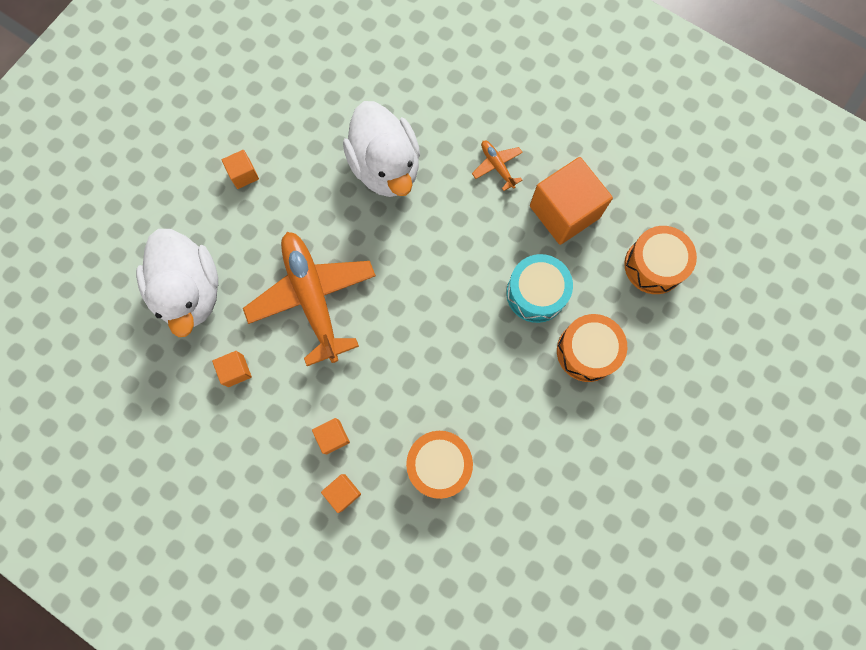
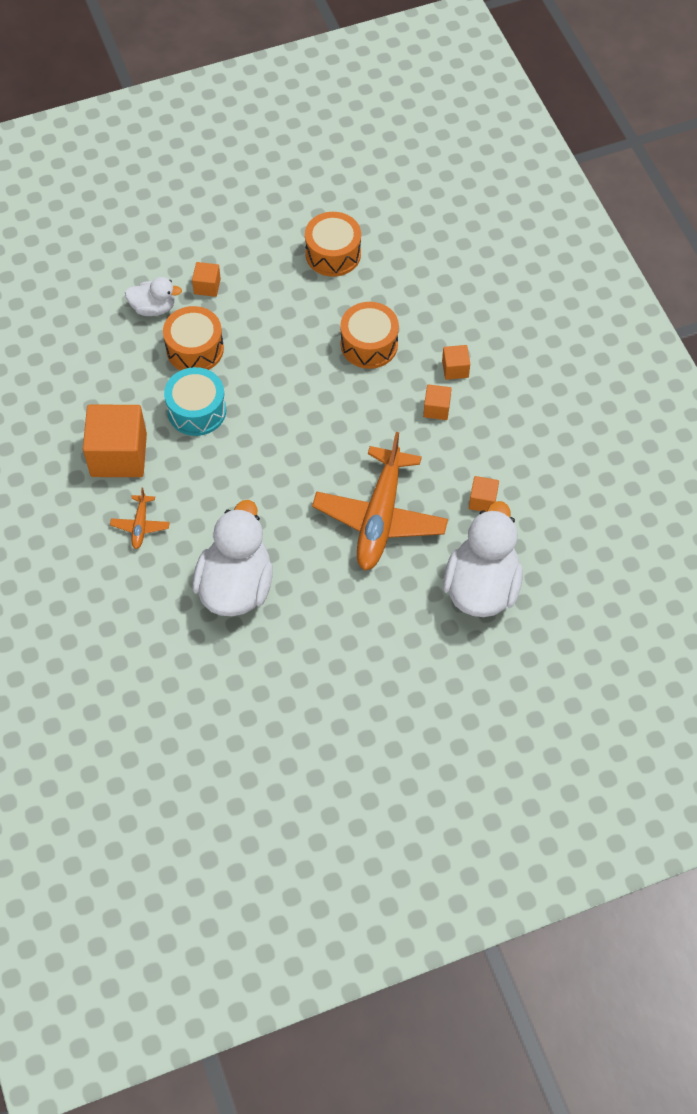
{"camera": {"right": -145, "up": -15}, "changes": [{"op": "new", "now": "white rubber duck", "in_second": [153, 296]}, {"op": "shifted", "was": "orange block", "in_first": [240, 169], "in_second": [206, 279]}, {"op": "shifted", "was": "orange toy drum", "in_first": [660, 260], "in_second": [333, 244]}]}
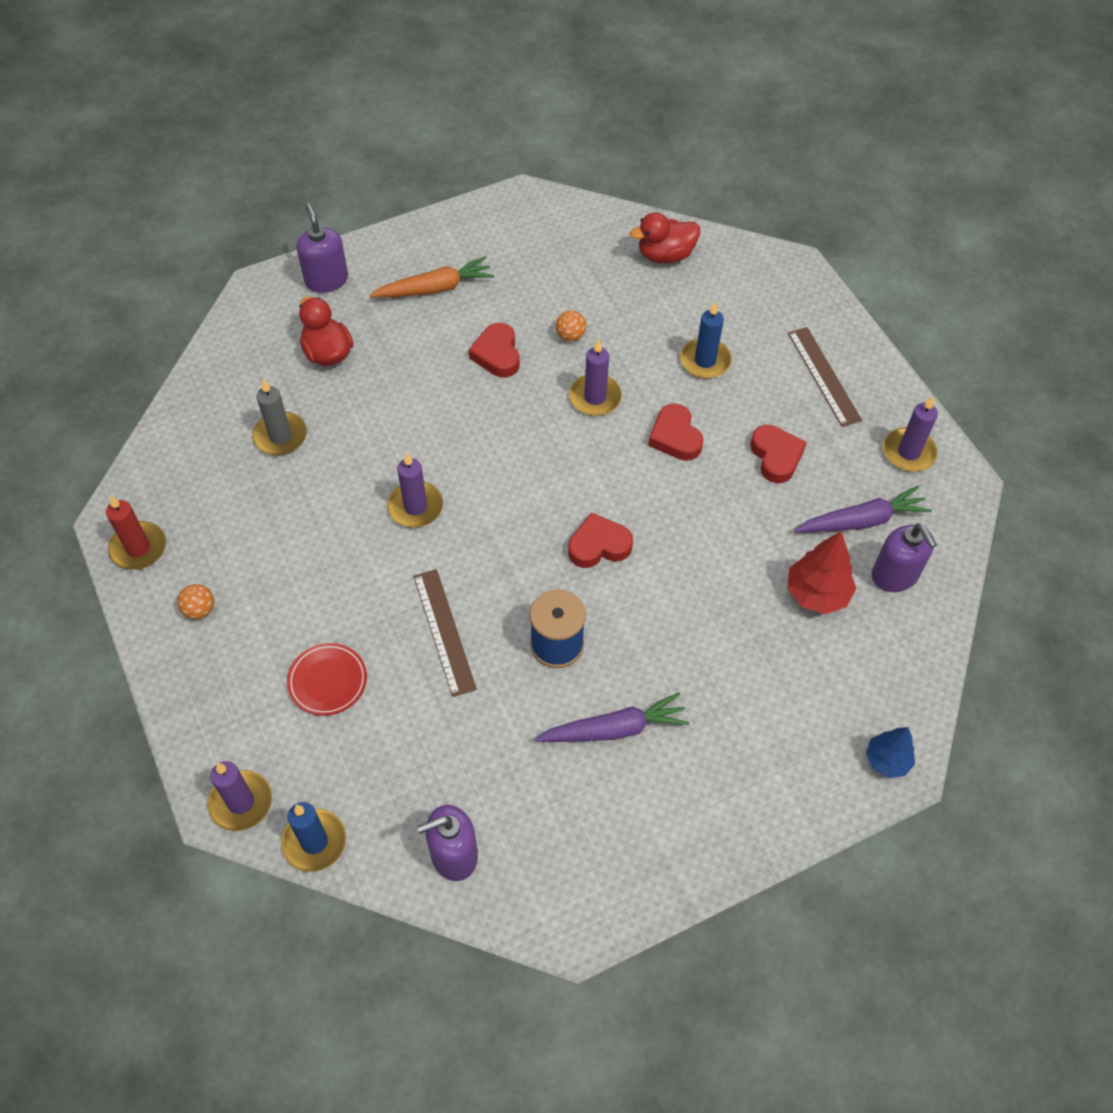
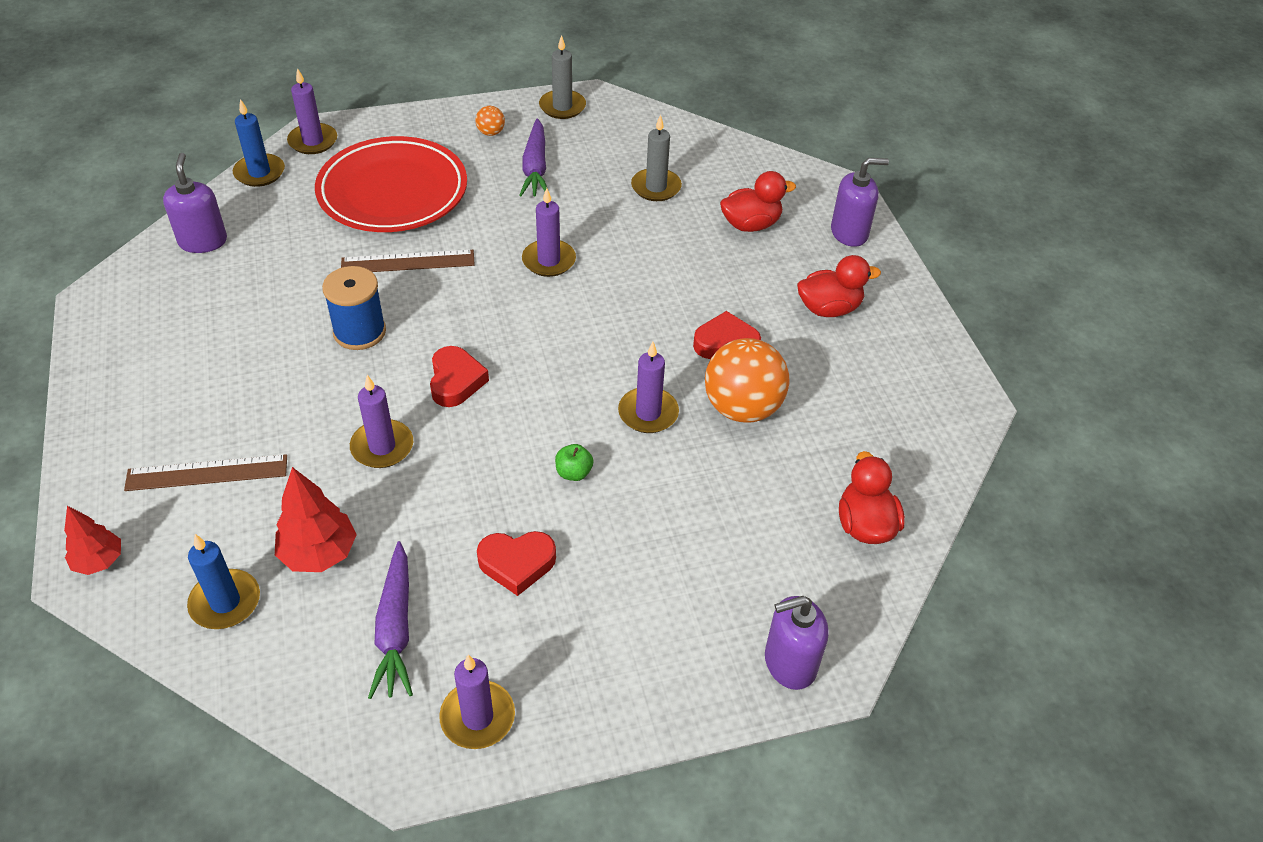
{"camera": {"right": 100, "up": -10}, "changes": [{"op": "repainted", "was": "cobalt toy tree", "now": "crimson toy tree", "in_first": [890, 752], "in_second": [92, 540]}, {"op": "shifted", "was": "brown ruler", "in_first": [825, 377], "in_second": [205, 472]}, {"op": "shifted", "was": "cobalt wax candle", "in_first": [706, 340], "in_second": [223, 581]}, {"op": "scaled", "was": "crimson dinner plate", "in_first": [327, 679], "in_second": [391, 184], "ratio": 2.22}, {"op": "new", "now": "royal purple wax candle", "in_second": [381, 421]}, {"op": "shifted", "was": "royal purple carrot", "in_first": [611, 717], "in_second": [533, 157]}, {"op": "repainted", "was": "crimson wax candle", "now": "ash-grey wax candle", "in_first": [136, 532], "in_second": [562, 77]}, {"op": "swapped", "was": "crimson love heart", "now": "emerald toy apple", "in_first": [676, 432], "in_second": [574, 462]}, {"op": "scaled", "was": "orange sphere", "in_first": [571, 326], "in_second": [747, 380], "ratio": 2.27}, {"op": "shifted", "was": "royal purple soap dispenser", "in_first": [904, 557], "in_second": [797, 643]}, {"op": "swapped", "was": "orange carrot", "now": "crimson rubber duck", "in_first": [431, 277], "in_second": [839, 286]}]}
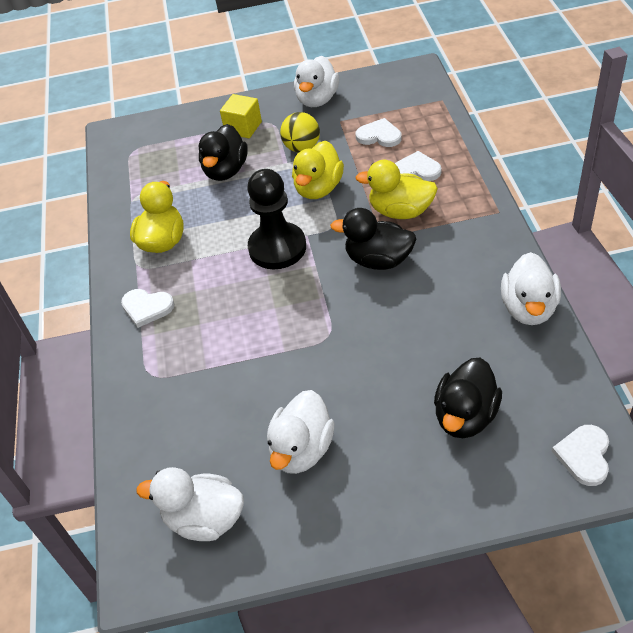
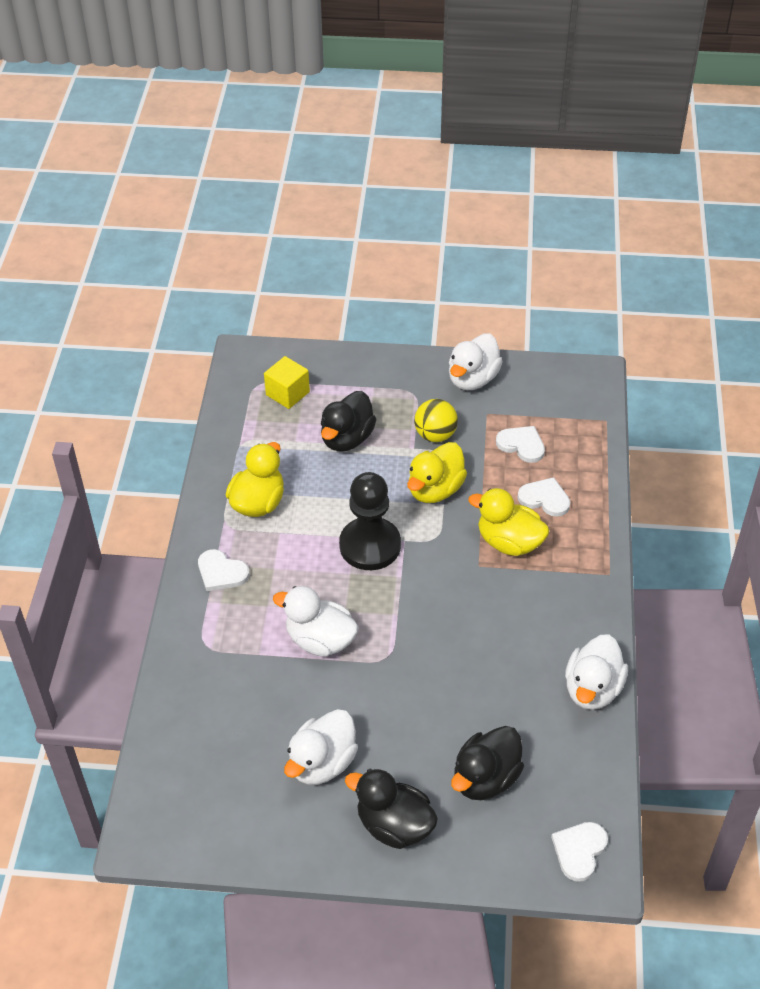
{"camera": {"right": 10, "up": 0}, "changes": [{"op": "shifted", "was": "bright yellow block", "in_first": [241, 116], "in_second": [287, 382]}, {"op": "shifted", "was": "white rubber duck", "in_first": [190, 504], "in_second": [316, 621]}, {"op": "shifted", "was": "jet-black rubber duck", "in_first": [373, 239], "in_second": [391, 809]}]}
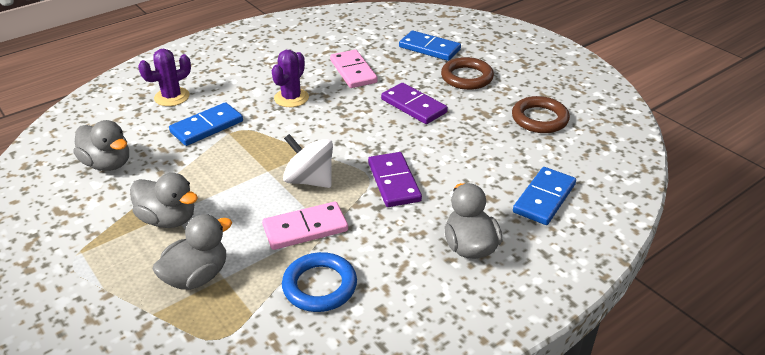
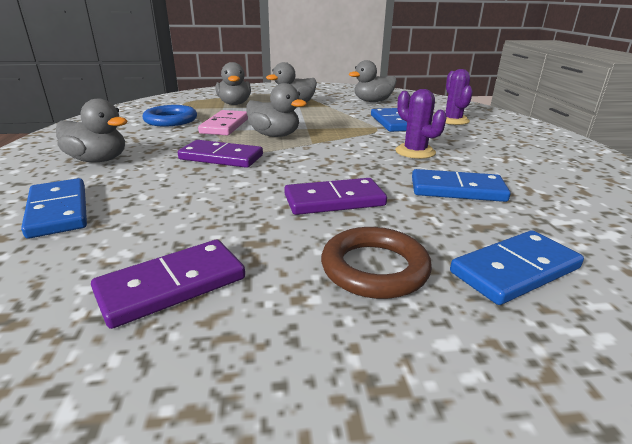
{"camera": {"right": 120, "up": -10}, "changes": [{"op": "swapped", "was": "brown ring", "now": "royal purple domino piece", "in_first": [541, 114], "in_second": [168, 284]}, {"op": "swapped", "was": "white toy top", "now": "ash-grey rubber duck", "in_first": [308, 161], "in_second": [276, 110]}, {"op": "repainted", "was": "rosy domino piece", "now": "cobalt domino piece", "in_first": [354, 69], "in_second": [461, 185]}]}
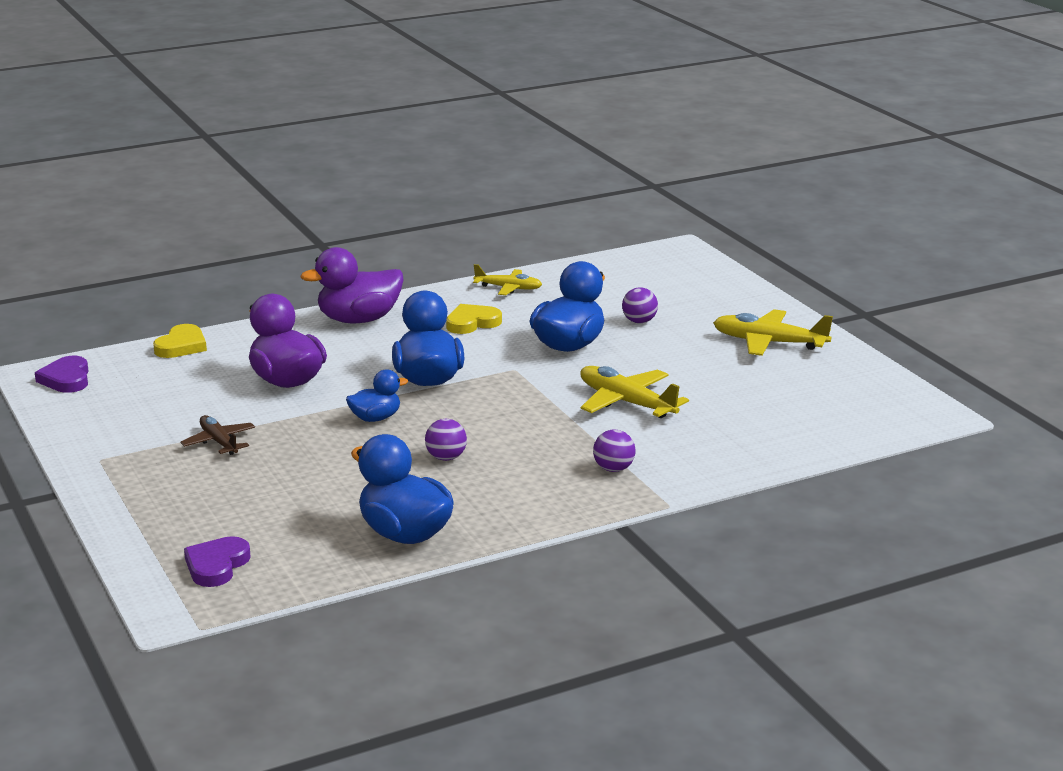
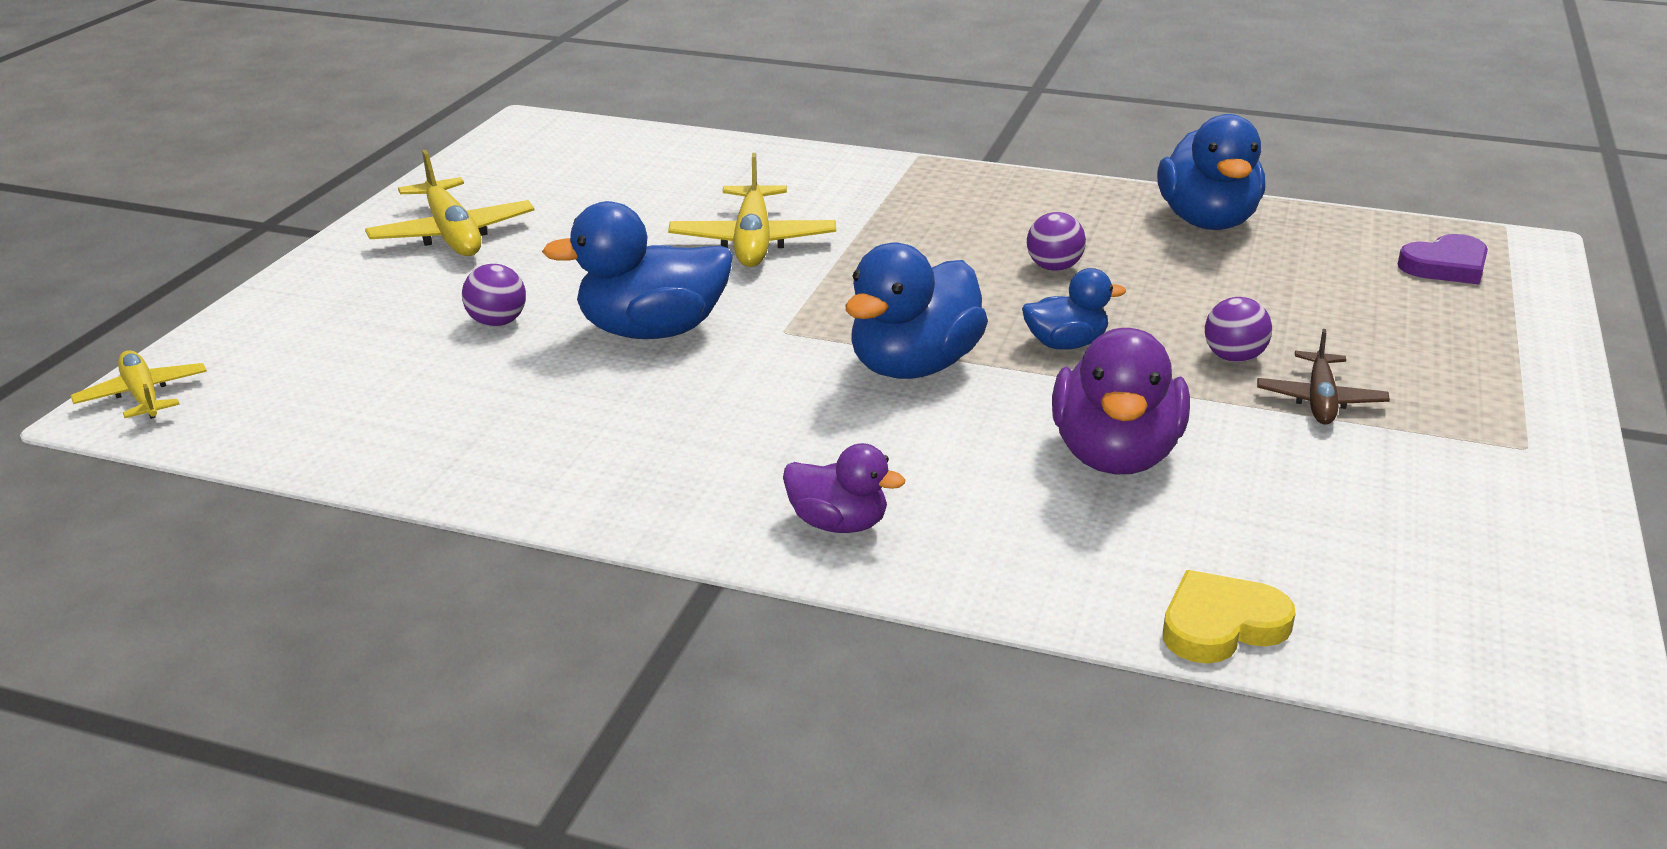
{"camera": {"right": -135, "up": 5}, "changes": [{"op": "shifted", "was": "bright yellow toy plane", "in_first": [507, 279], "in_second": [138, 384]}, {"op": "scaled", "was": "royal purple rubber duck", "in_first": [352, 285], "in_second": [844, 488], "ratio": 0.56}, {"op": "rotated", "was": "cobalt rubber duck", "in_first": [377, 395], "in_second": [1074, 309], "clockwise": 150}, {"op": "shifted", "was": "royal purple sphere", "in_first": [614, 451], "in_second": [1238, 329]}, {"op": "gone", "was": "royal purple love heart", "in_first": [61, 374]}, {"op": "gone", "was": "bright yellow love heart", "in_first": [474, 319]}]}
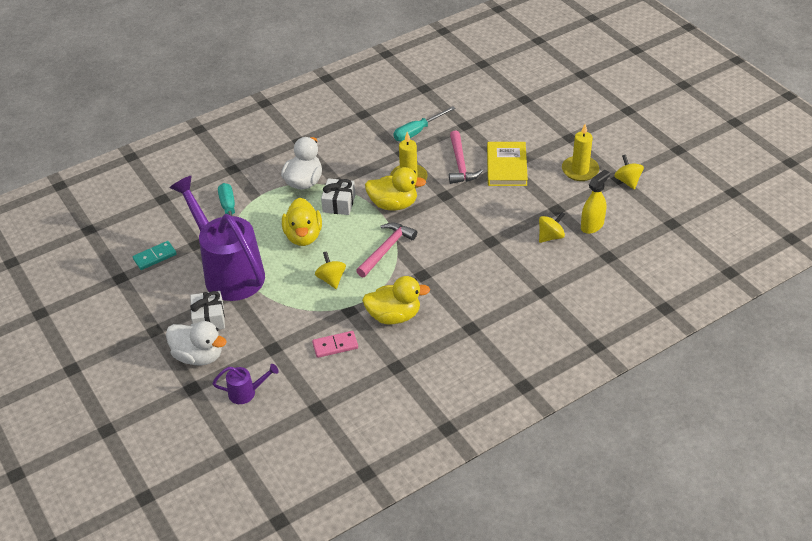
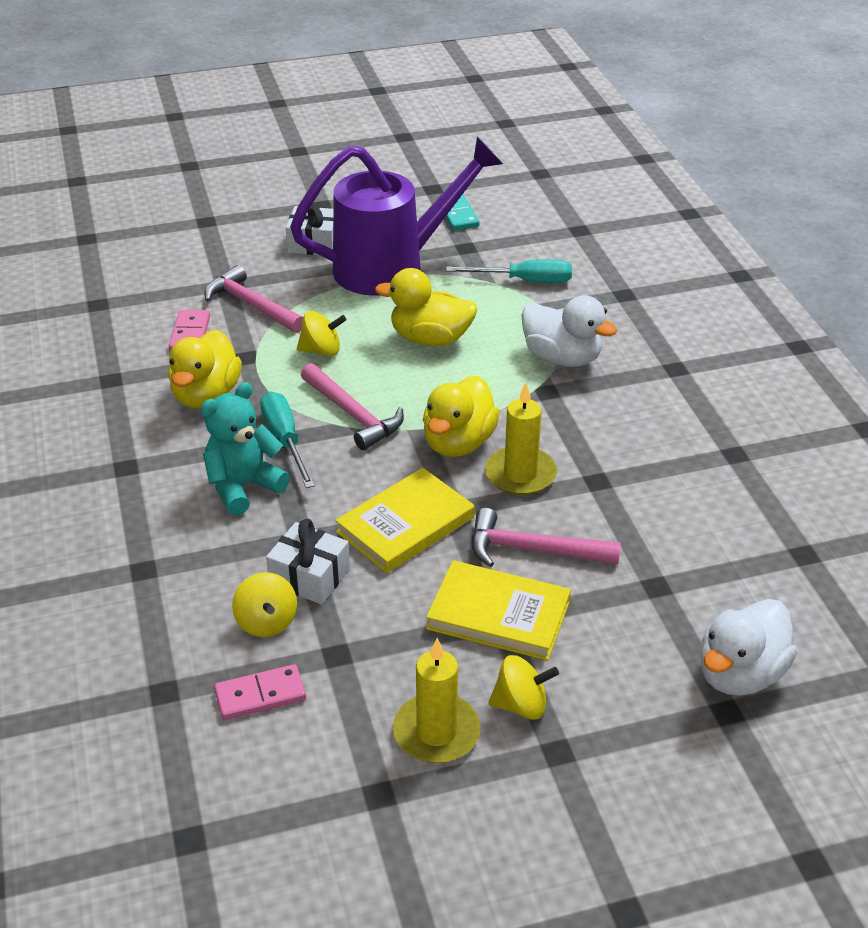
{"camera": {"right": 105, "up": -5}, "changes": [{"op": "new", "now": "teal teddy", "in_second": [245, 449]}, {"op": "new", "now": "rosy hammer", "in_second": [253, 299]}, {"op": "swapped", "was": "bright yellow spray cleaner", "now": "rosy domino piece", "in_first": [595, 202], "in_second": [260, 692]}, {"op": "shifted", "was": "teal screwdriver", "in_first": [425, 123], "in_second": [287, 439]}, {"op": "shifted", "was": "white present", "in_first": [338, 196], "in_second": [308, 562]}, {"op": "new", "now": "bright yellow hardcover", "in_second": [405, 520]}, {"op": "shifted", "was": "bright yellow toy top", "in_first": [629, 172], "in_second": [523, 687]}, {"op": "shifted", "was": "white rubber duck", "in_first": [196, 343], "in_second": [748, 647]}, {"op": "gone", "was": "royal purple watering can", "in_first": [246, 384]}]}
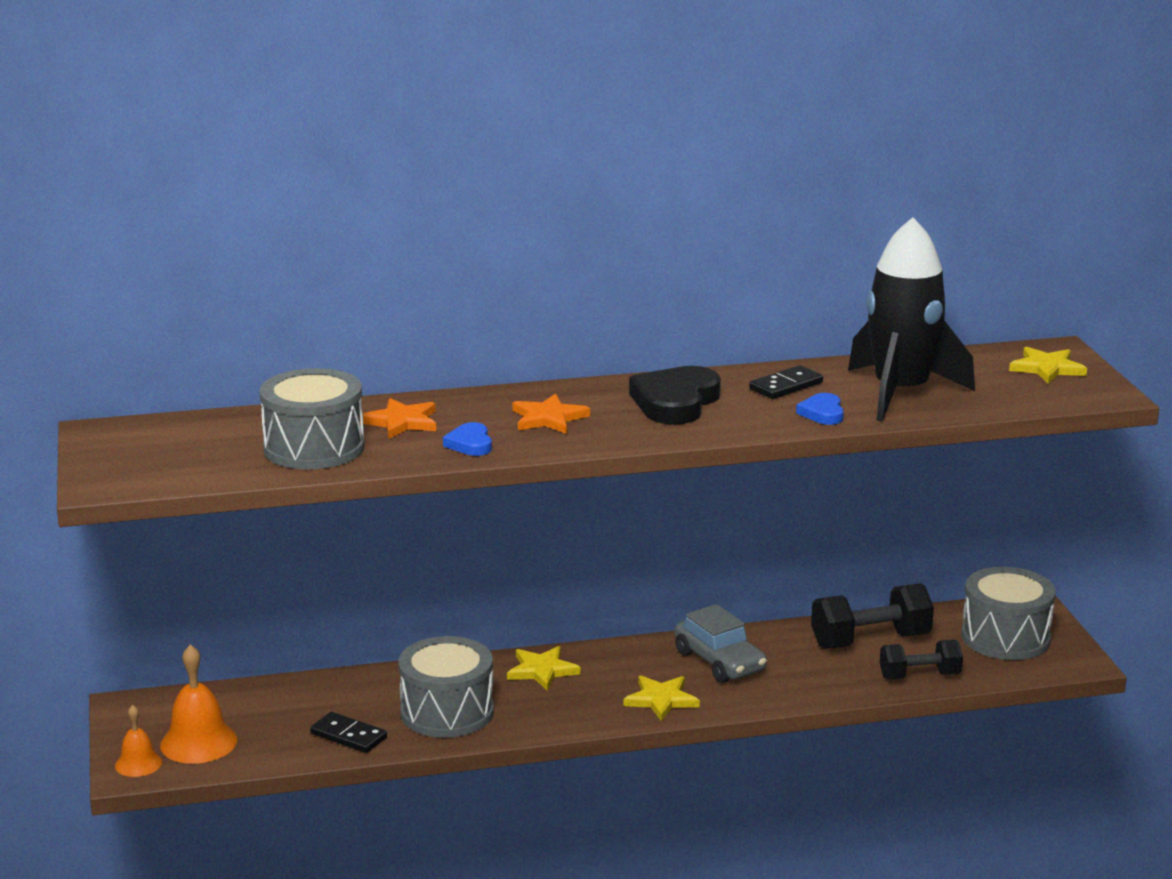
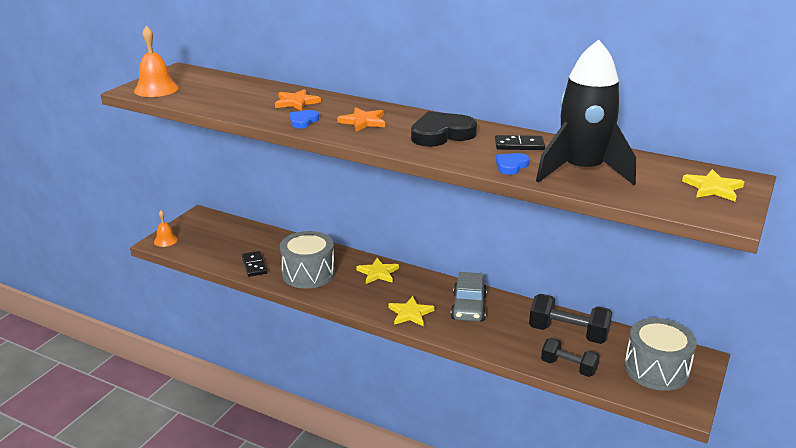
{"camera": {"right": 40, "up": 5}, "changes": [{"op": "shifted", "was": "orange school bell", "in_first": [198, 704], "in_second": [156, 61]}, {"op": "gone", "was": "ash-grey toy drum", "in_first": [312, 419]}]}
